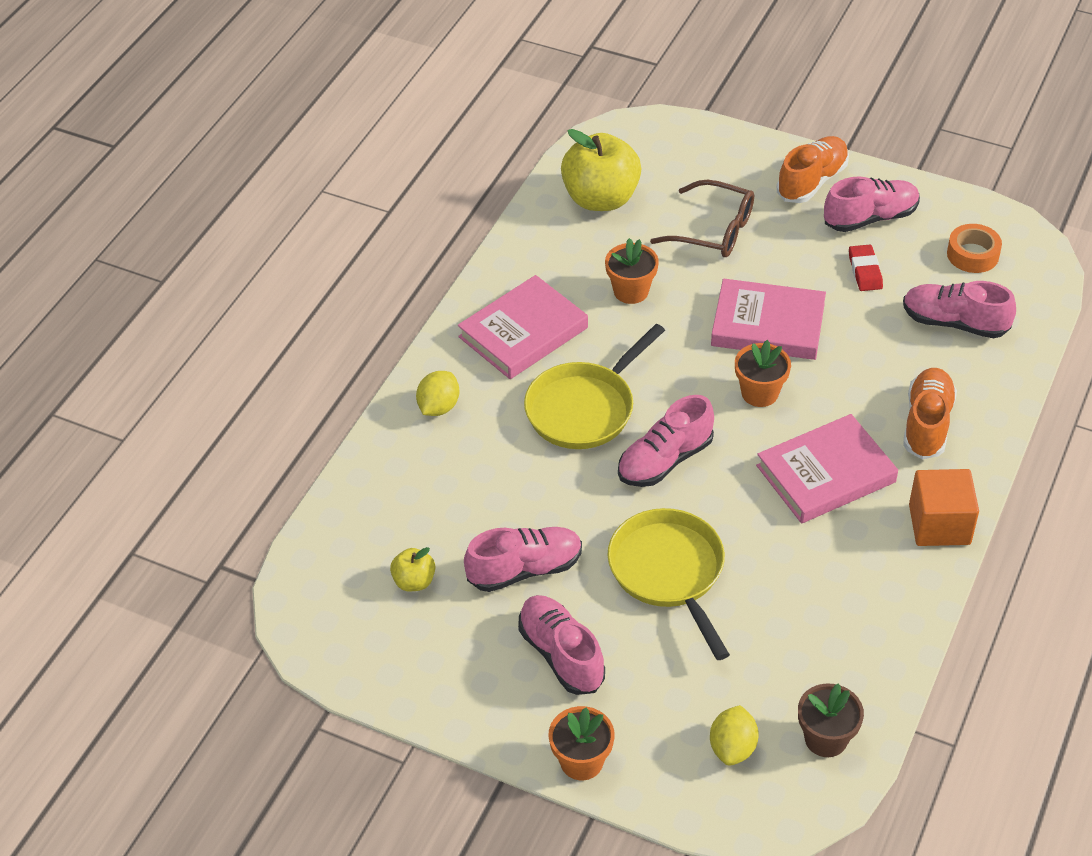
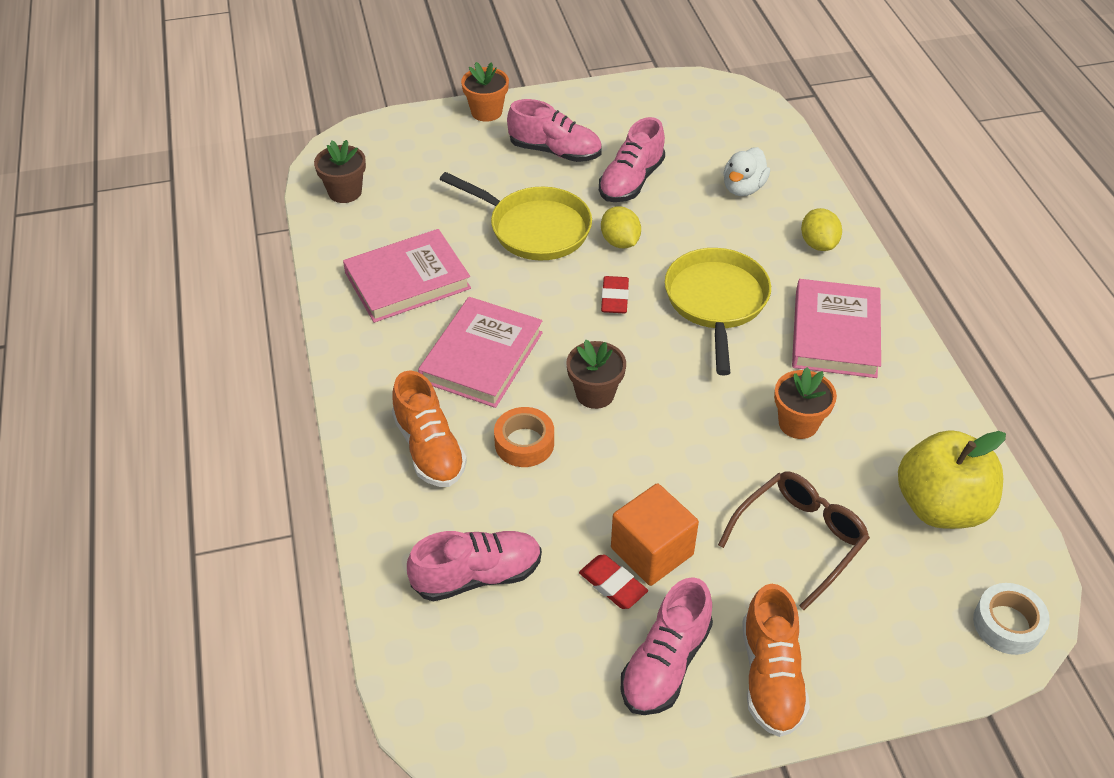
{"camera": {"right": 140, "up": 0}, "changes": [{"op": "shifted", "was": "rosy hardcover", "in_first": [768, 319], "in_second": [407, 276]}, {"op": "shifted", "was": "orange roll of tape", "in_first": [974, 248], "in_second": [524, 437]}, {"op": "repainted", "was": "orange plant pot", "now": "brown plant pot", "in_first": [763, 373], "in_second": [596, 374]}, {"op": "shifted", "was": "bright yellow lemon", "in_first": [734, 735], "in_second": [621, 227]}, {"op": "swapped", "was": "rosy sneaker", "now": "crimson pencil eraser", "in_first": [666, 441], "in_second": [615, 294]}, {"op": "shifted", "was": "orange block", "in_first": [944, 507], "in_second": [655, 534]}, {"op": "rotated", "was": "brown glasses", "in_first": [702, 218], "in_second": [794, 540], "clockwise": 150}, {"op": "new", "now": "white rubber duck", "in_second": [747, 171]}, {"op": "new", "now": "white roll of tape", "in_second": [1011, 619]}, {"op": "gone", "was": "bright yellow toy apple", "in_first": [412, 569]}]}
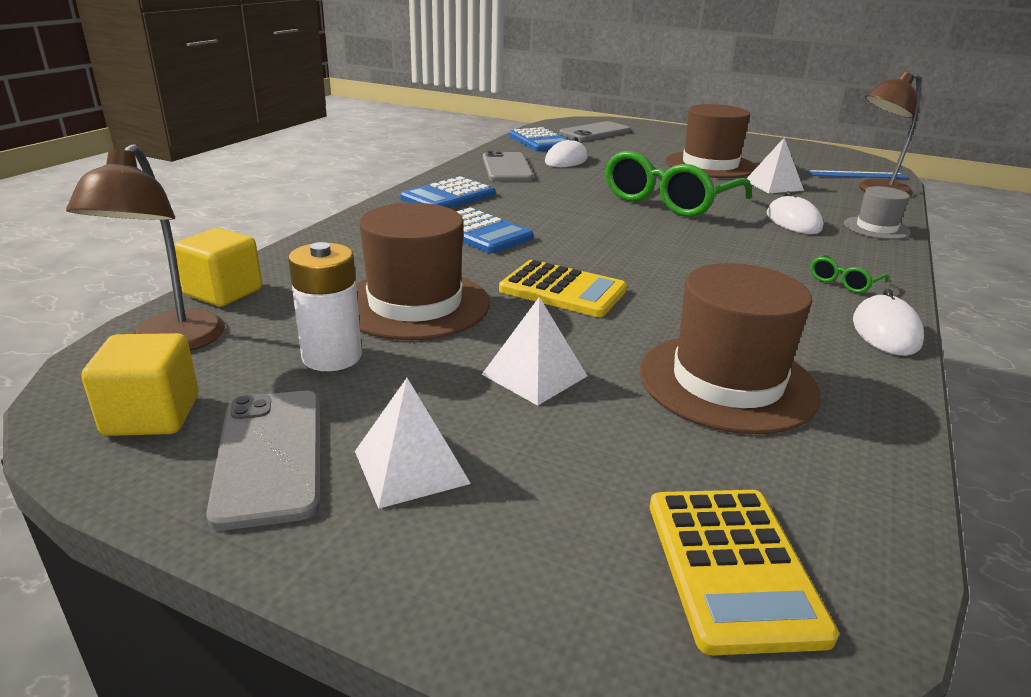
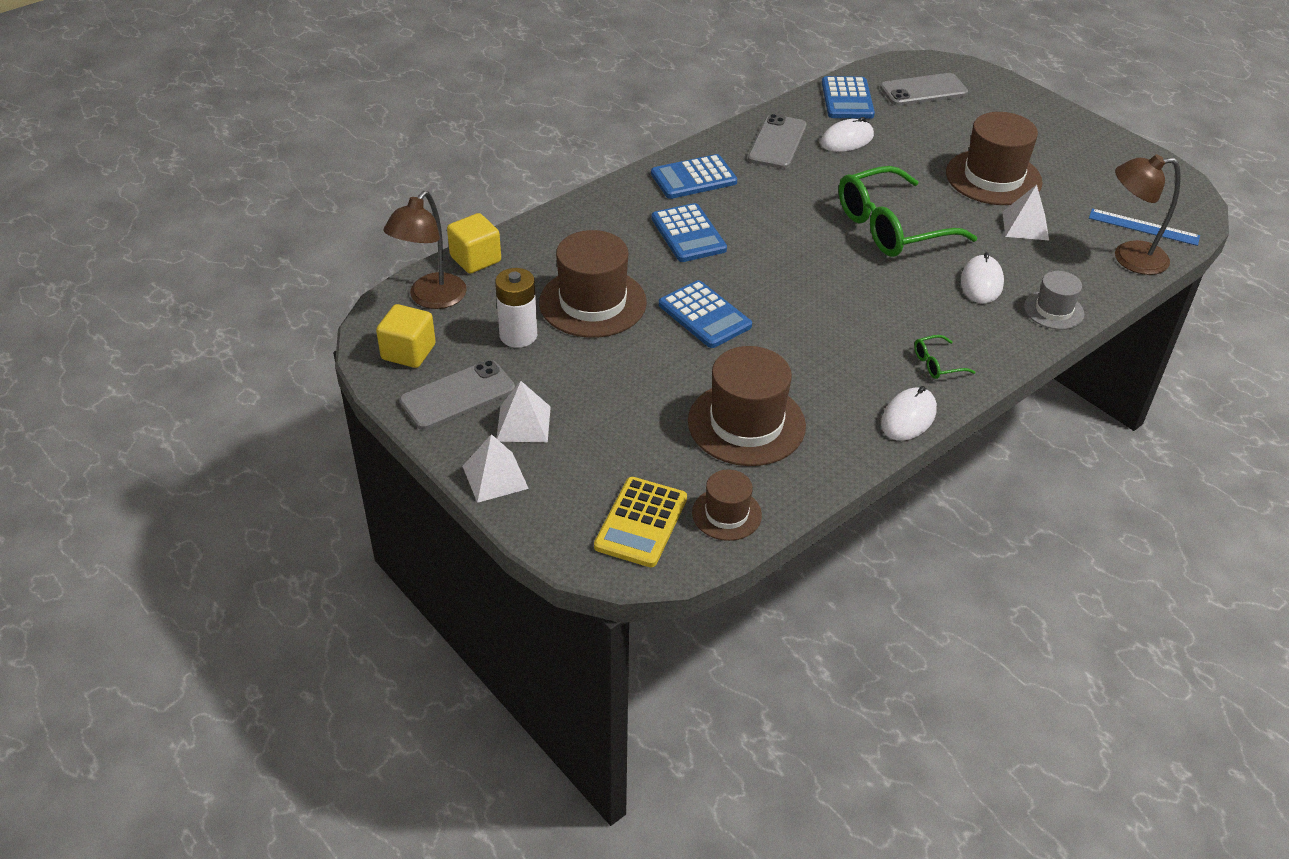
{"camera": {"right": 25, "up": 15}, "changes": [{"op": "rotated", "was": "ash-grey phone", "in_first": [263, 460], "in_second": [457, 395], "clockwise": 45}, {"op": "shifted", "was": "white solid pyramid", "in_first": [534, 351], "in_second": [495, 468]}, {"op": "repainted", "was": "bright yellow adding machine", "now": "cobalt adding machine", "in_first": [563, 288], "in_second": [705, 314]}, {"op": "new", "now": "brown hat", "in_second": [727, 505]}]}
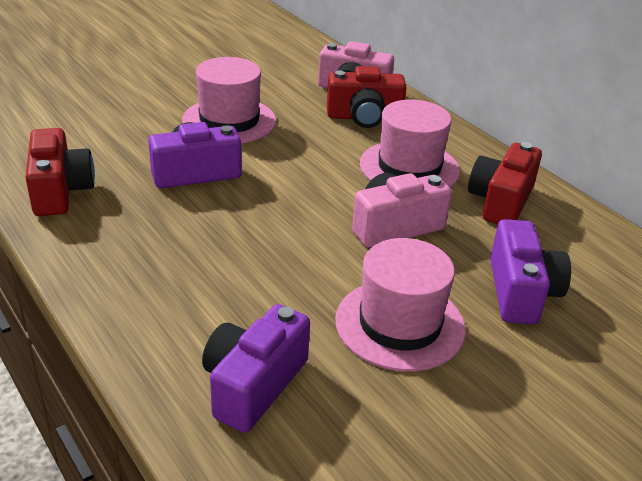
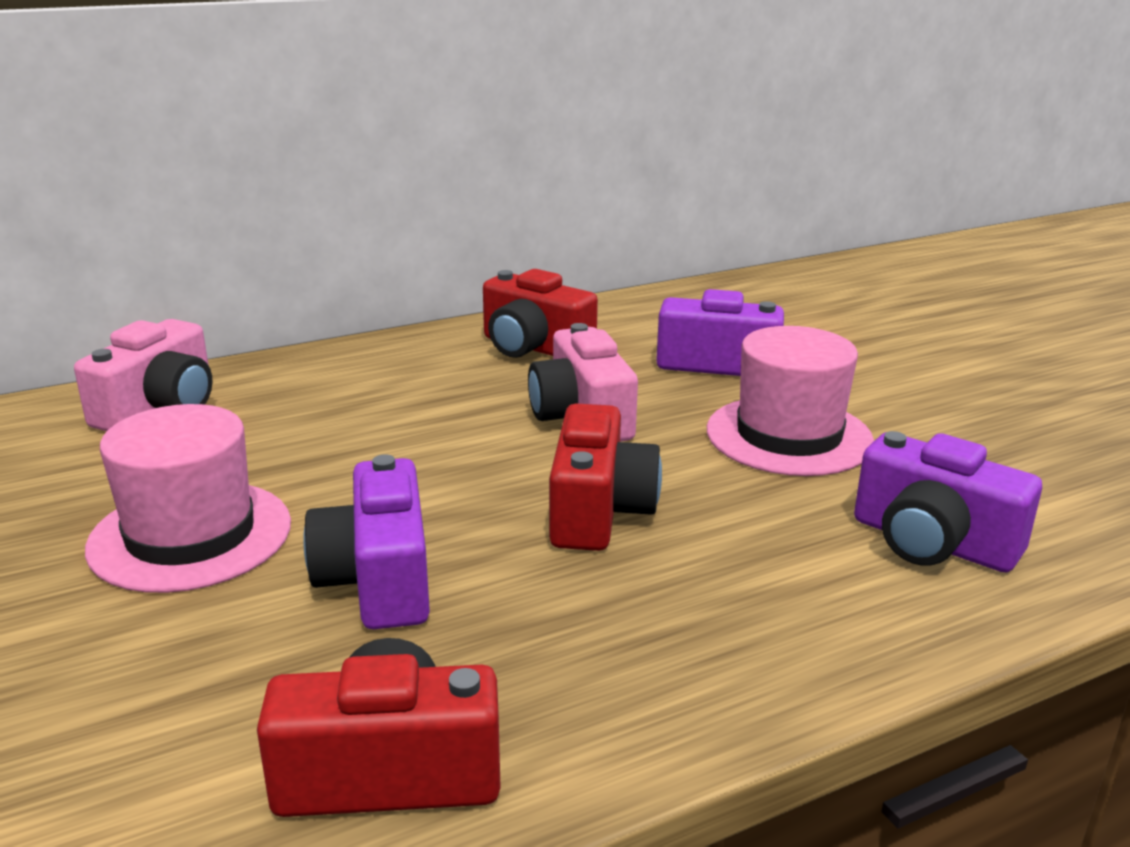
{"camera": {"right": -80, "up": -10}, "changes": [{"op": "shifted", "was": "crimson photo camera", "in_first": [367, 97], "in_second": [605, 477]}, {"op": "gone", "was": "rosy hat", "in_first": [410, 143]}]}
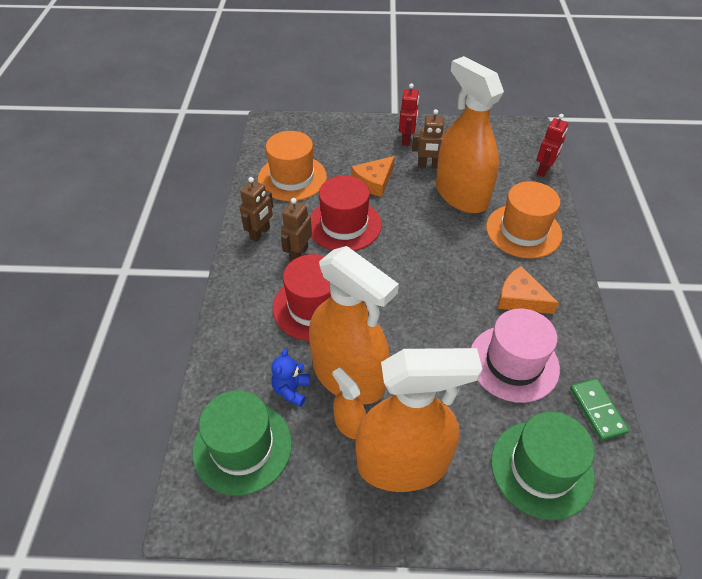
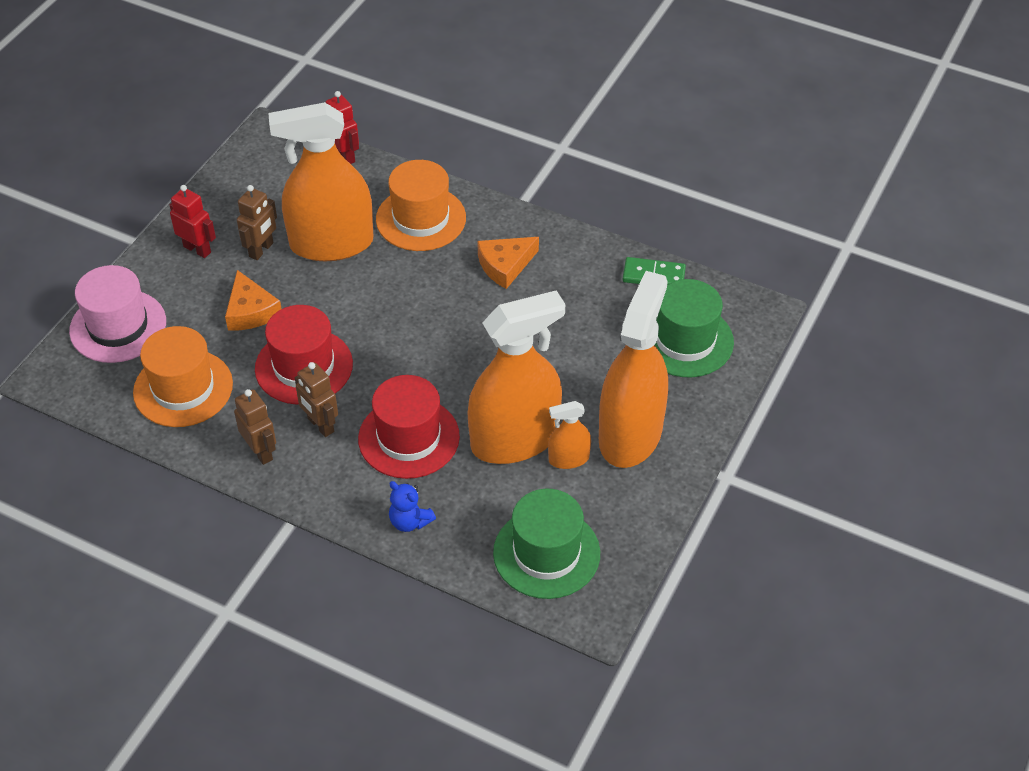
{"camera": {"right": -65, "up": 0}, "changes": [{"op": "shifted", "was": "rosy hat", "in_first": [515, 356], "in_second": [117, 314]}, {"op": "shifted", "was": "cobalt teddy", "in_first": [290, 378], "in_second": [412, 506]}]}
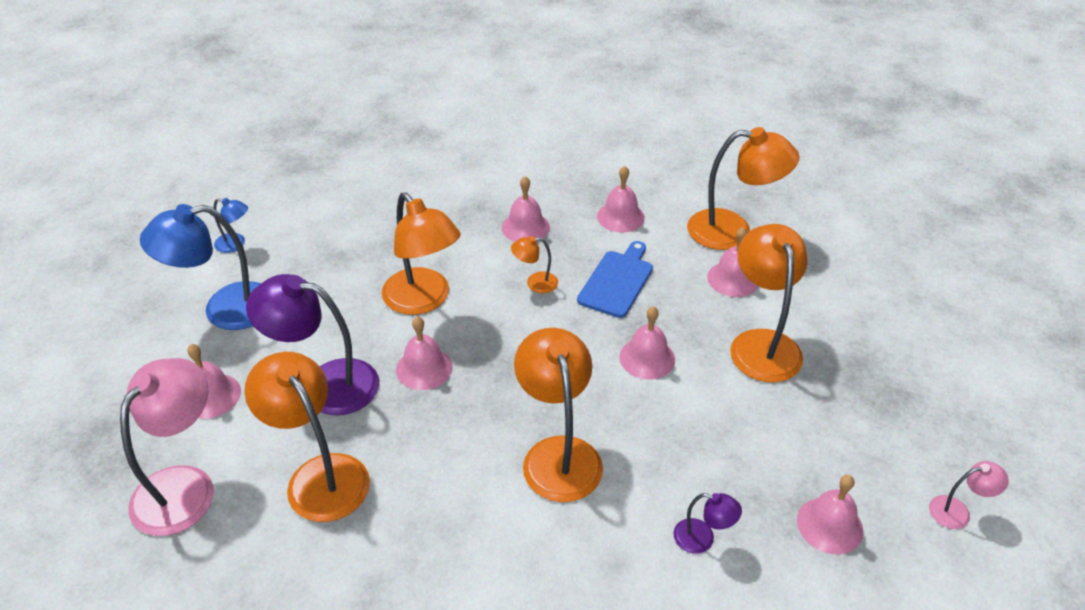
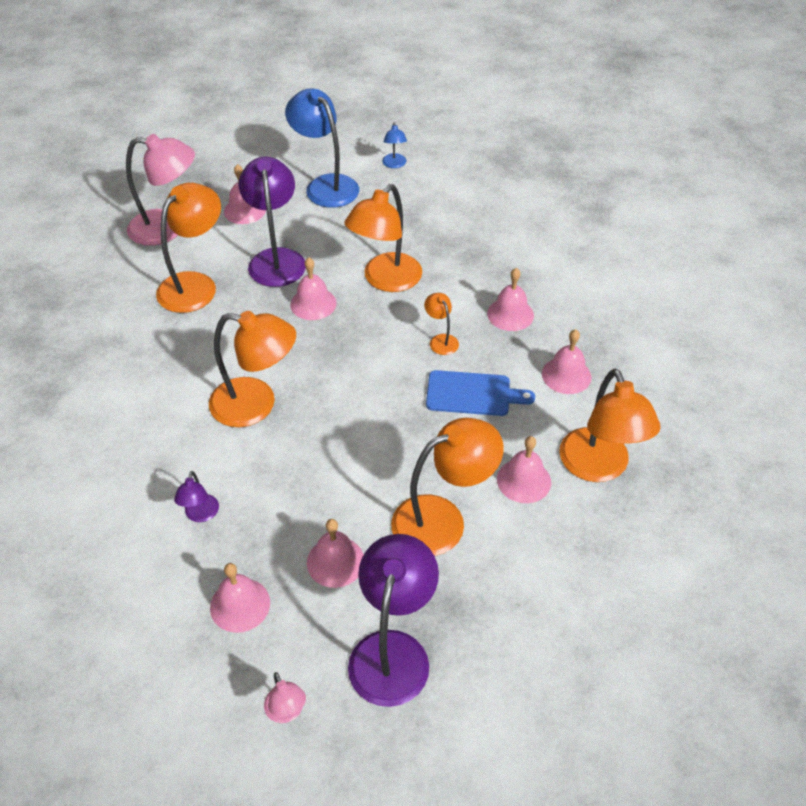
{"camera": {"right": 70, "up": 5}, "changes": [{"op": "rotated", "was": "orange desk lamp", "in_first": [558, 415], "in_second": [252, 369], "clockwise": 45}, {"op": "shifted", "was": "rosy school bell", "in_first": [647, 343], "in_second": [335, 553]}, {"op": "new", "now": "royal purple desk lamp", "in_second": [393, 620]}]}
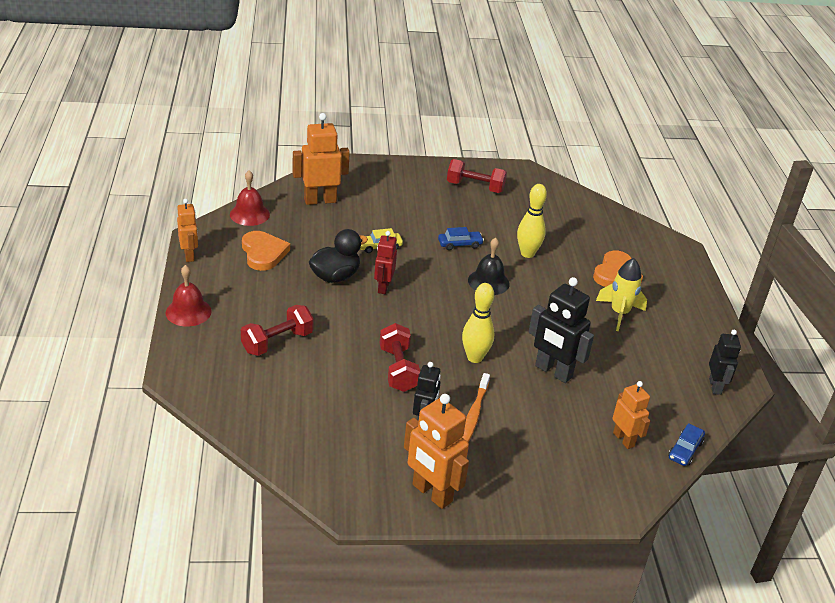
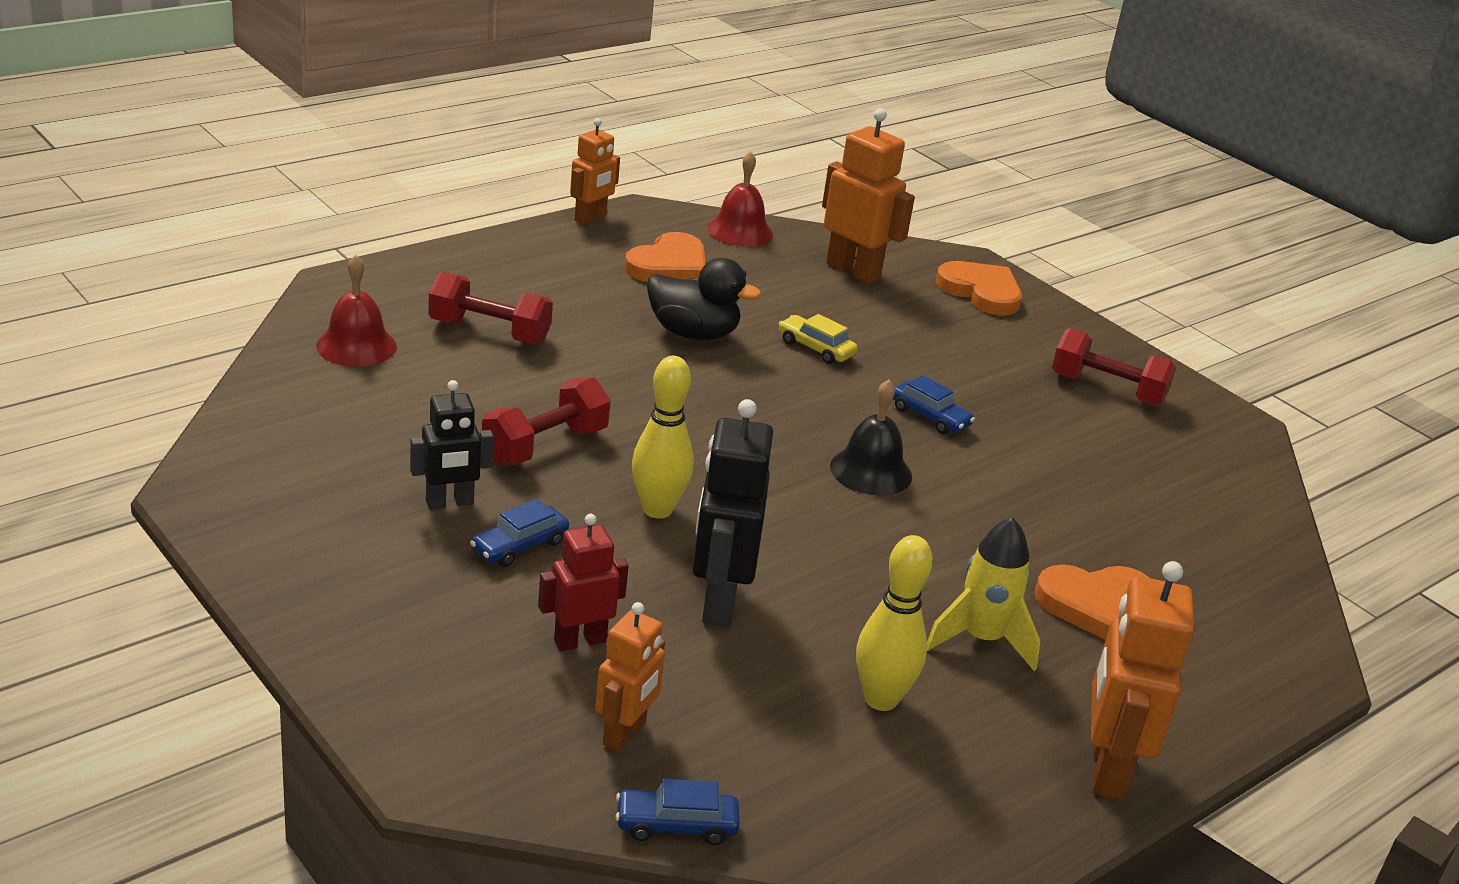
{"camera": {"right": 55, "up": -5}, "changes": [{"op": "shifted", "was": "crimson school bell", "in_first": [188, 295], "in_second": [356, 311]}, {"op": "swapped", "was": "orange dental brush", "now": "cobalt toy car", "in_first": [476, 407], "in_second": [519, 533]}, {"op": "shifted", "was": "crimson robot figure", "in_first": [385, 262], "in_second": [583, 582]}, {"op": "shifted", "was": "bright yellow tenpin", "in_first": [532, 221], "in_second": [894, 623]}, {"op": "new", "now": "orange love heart", "in_second": [979, 288]}, {"op": "rotated", "was": "crimson free weight", "in_first": [477, 176], "in_second": [1114, 367], "clockwise": -45}, {"op": "shifted", "was": "orange robot figure", "in_first": [436, 451], "in_second": [1143, 680]}, {"op": "gone", "was": "jet-black robot figure", "in_first": [725, 362]}]}
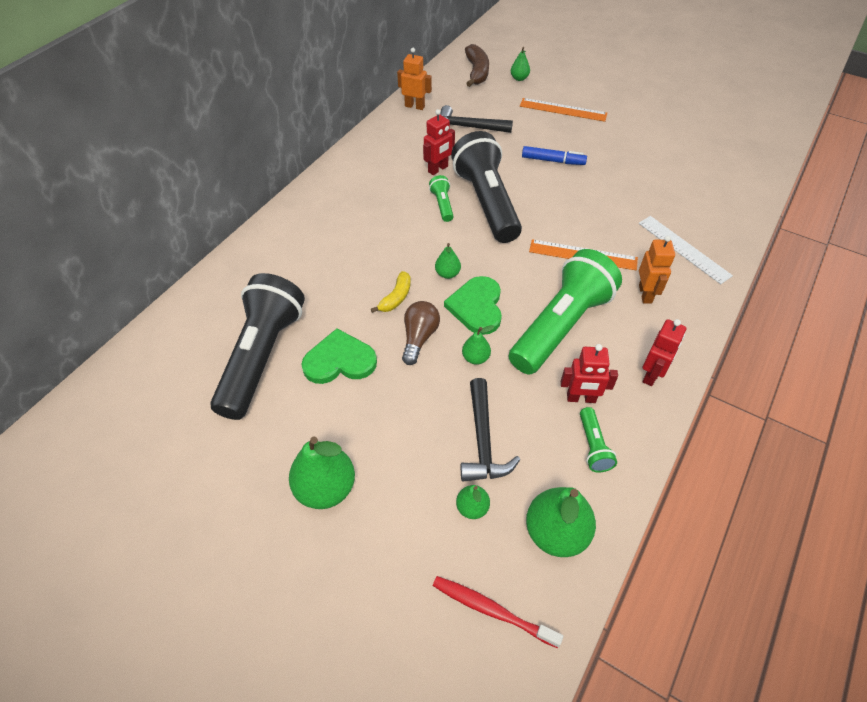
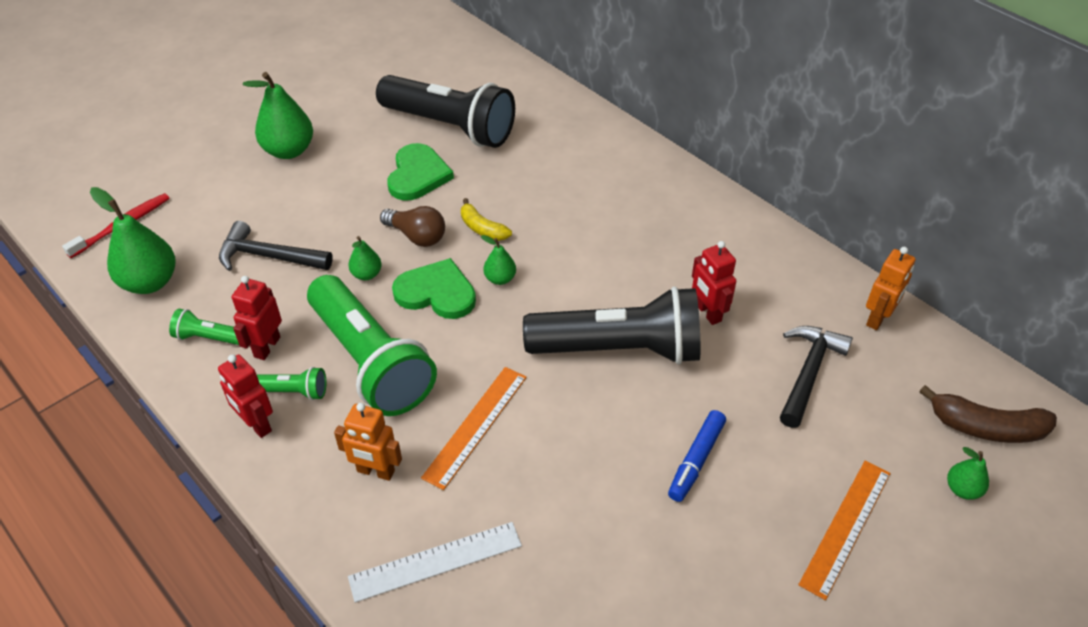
{"camera": {"right": 105, "up": -5}, "changes": [{"op": "shifted", "was": "emerald torch", "in_first": [441, 198], "in_second": [292, 383]}, {"op": "gone", "was": "emerald pear fruit", "in_first": [473, 502]}]}
